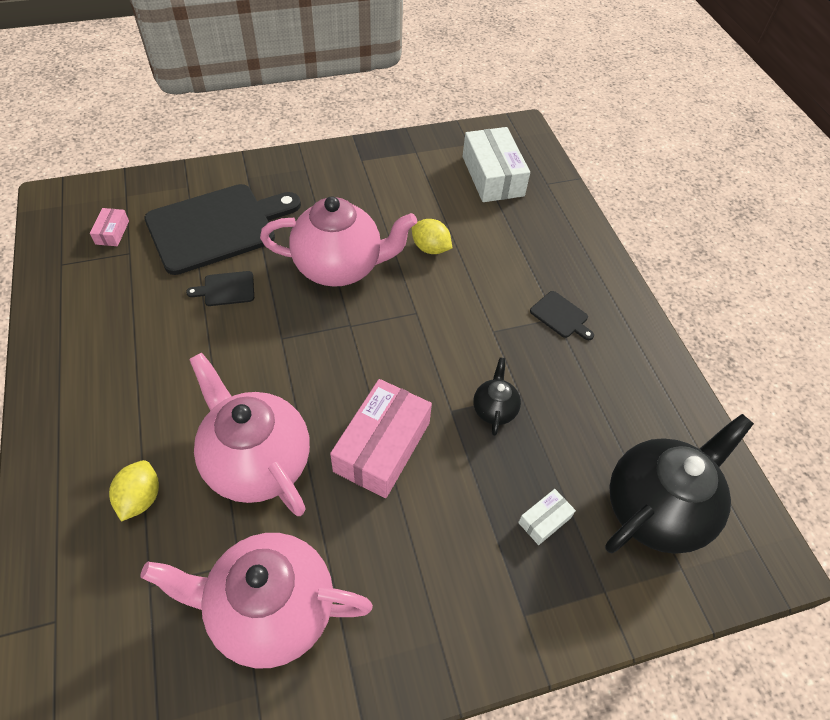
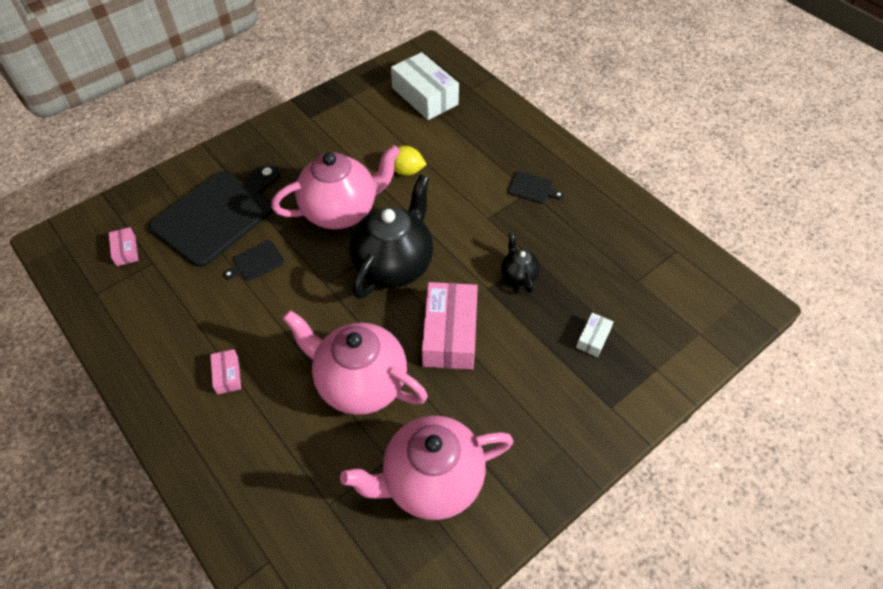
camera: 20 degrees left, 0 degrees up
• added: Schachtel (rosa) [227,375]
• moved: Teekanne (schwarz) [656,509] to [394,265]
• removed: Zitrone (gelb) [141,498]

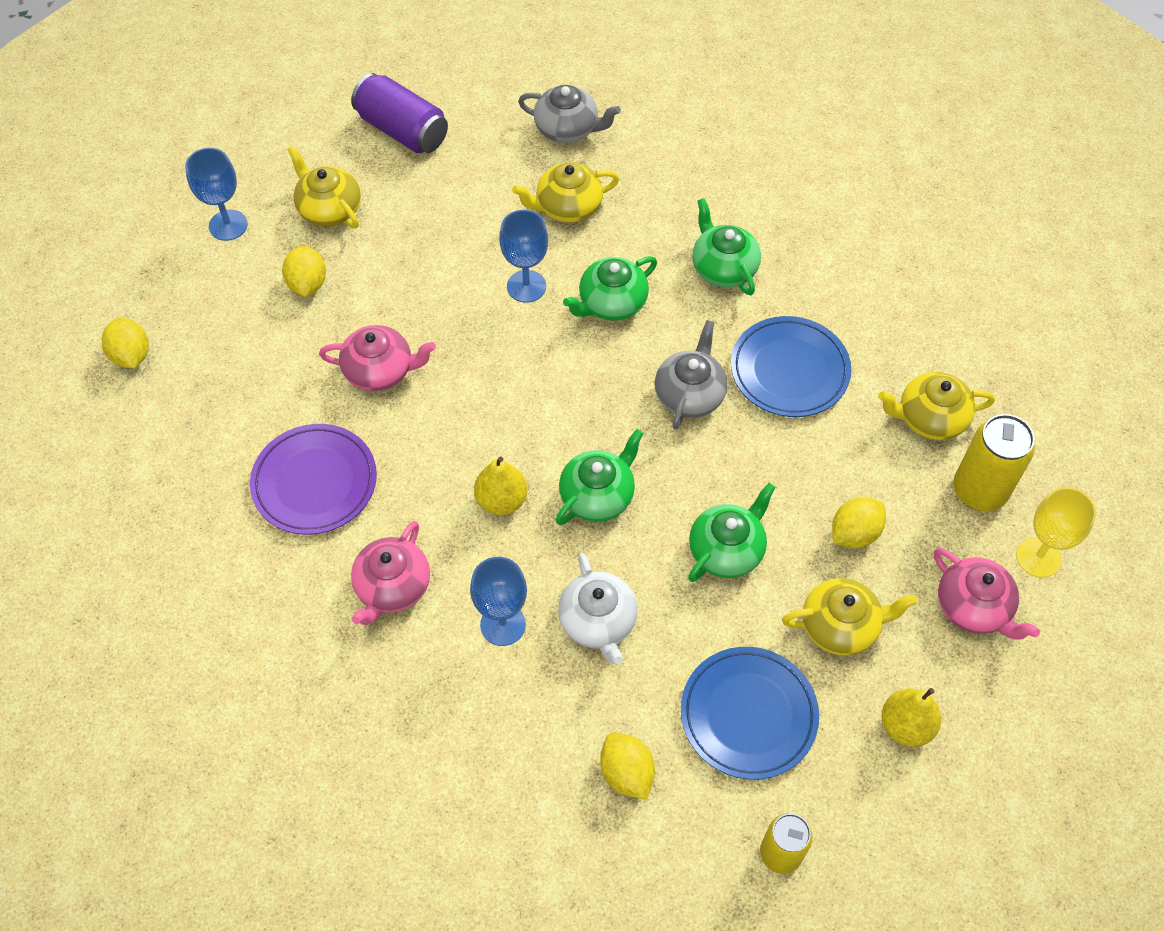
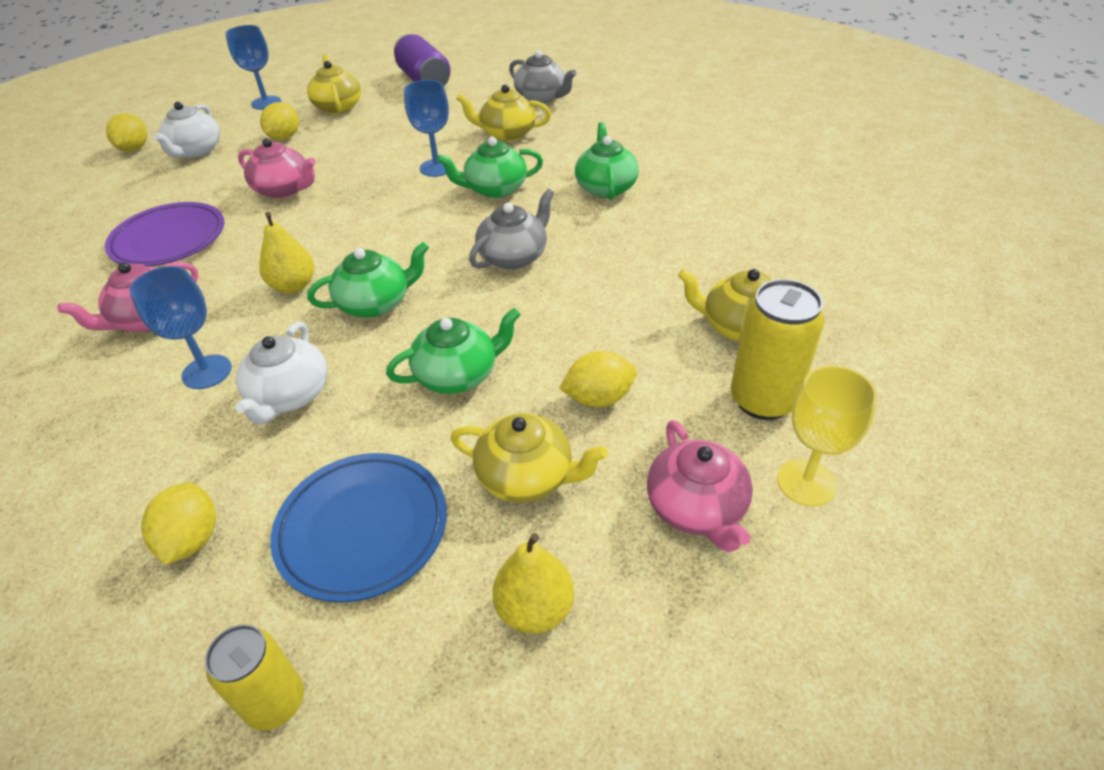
camera: 25 degrees right, 15 degrees down
• added: Teekanne (weiß) [196,151]
• removed: Teller (blau) [789,370]

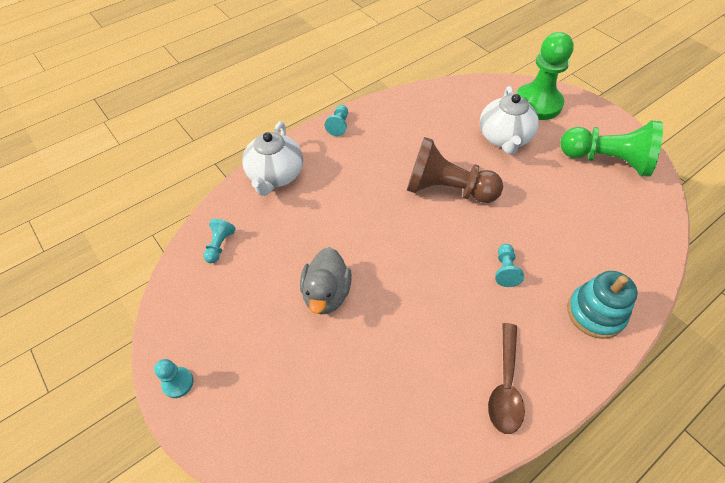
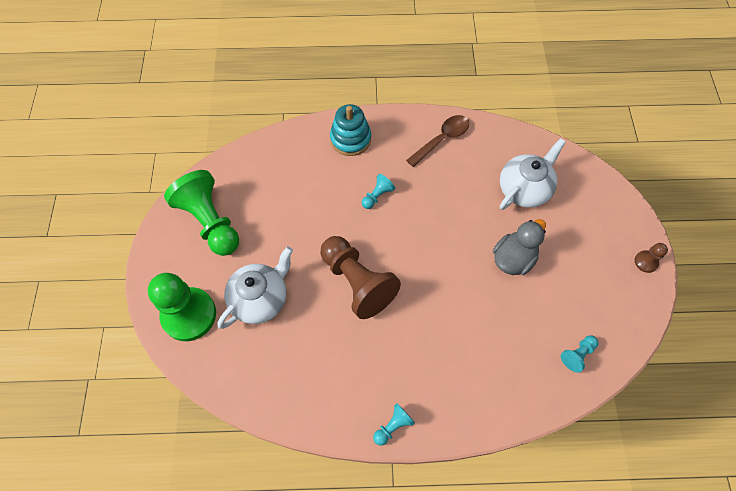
camera: 145 degrees left, 10 degrees up
• moved: Teekanne (weiß) [275,175] to [524,189]
• recoloured: Bauer (türkis) [178,383] to Bauer (braun) [646,262]

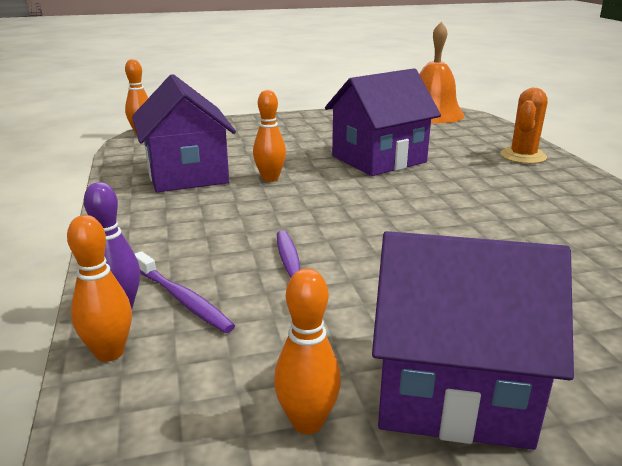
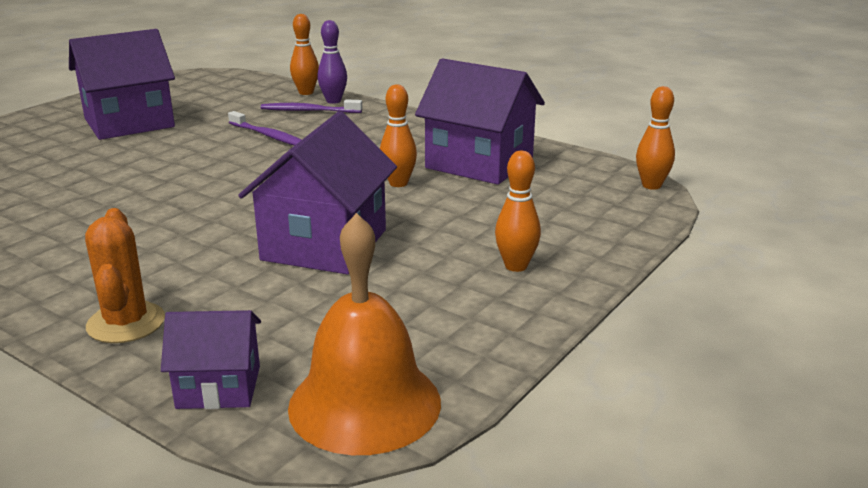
camera: 140 degrees right, 0 degrees up
• added: Haus (lila) [218,387]
• moved: Bowlingkegel (orange) [307,422] to [516,266]

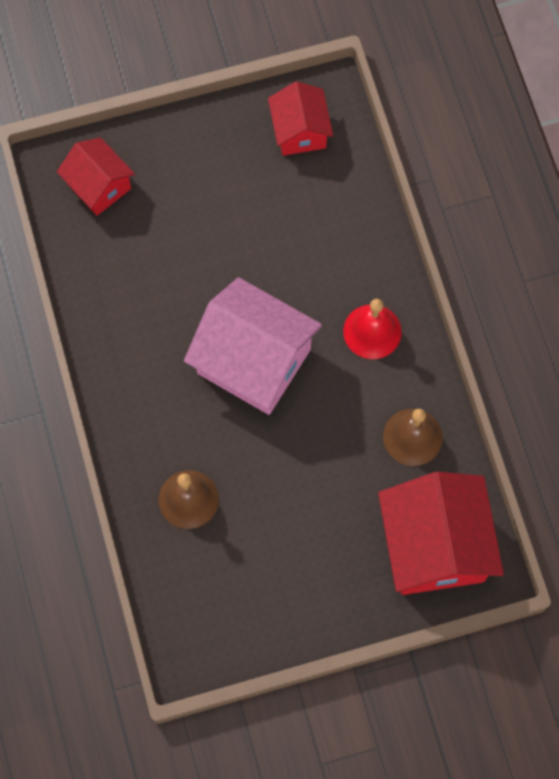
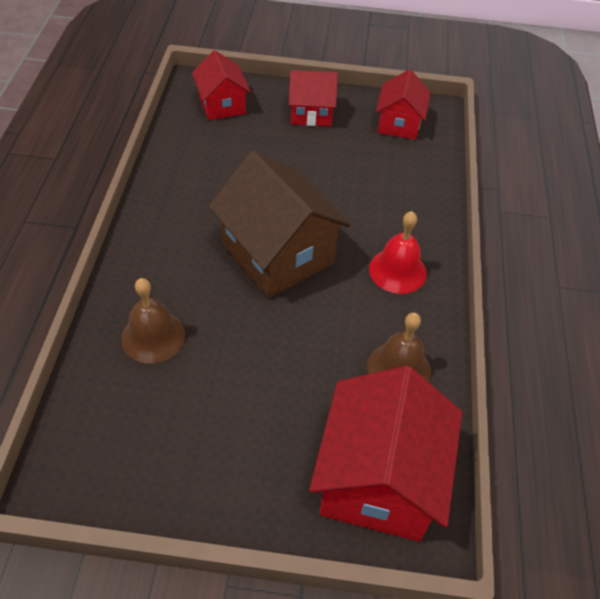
camera: 20 degrees right, 20 degrees down
• recoloured: Haus (rosa) [254,361] to Haus (braun) [278,254]
• added: Haus (rot) [311,113]

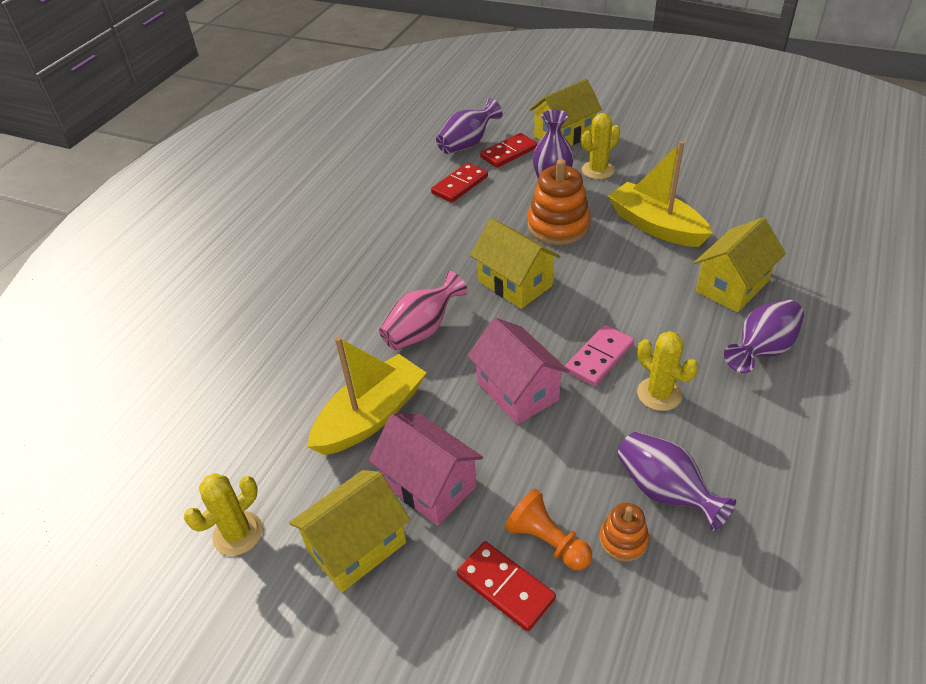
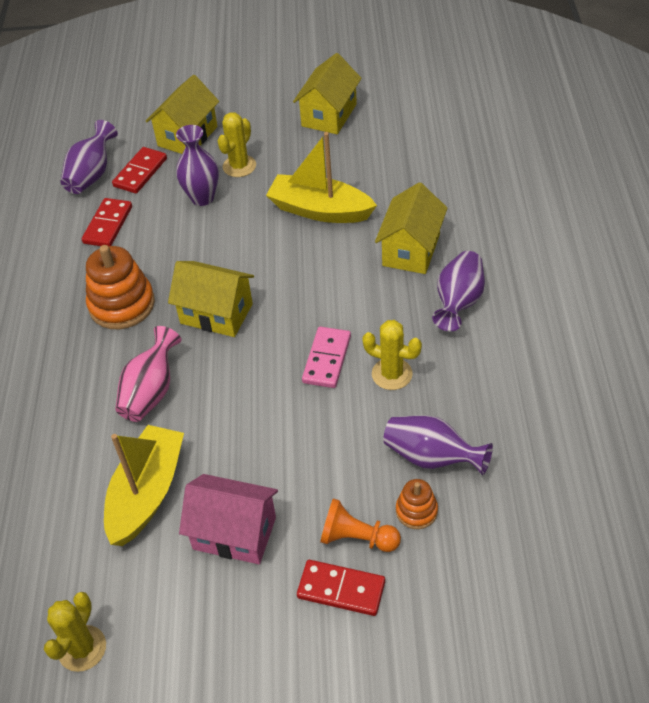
camera: 25 degrees left, 5 degrees up
• moved: Stapelspielzeug (orange) [558,226] to [122,304]
• moved: Haus (gelb) [357,546] to [329,115]
• removed: Haus (rosa) [517,391]

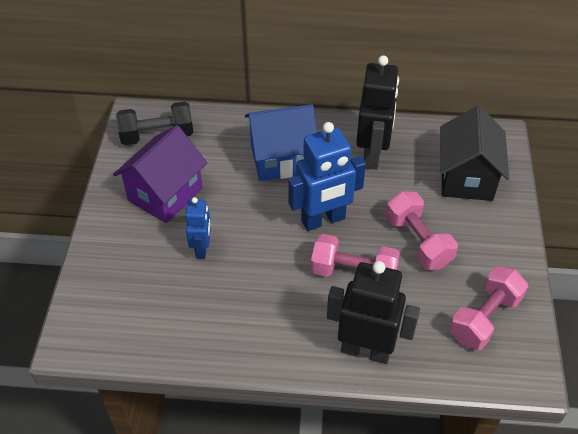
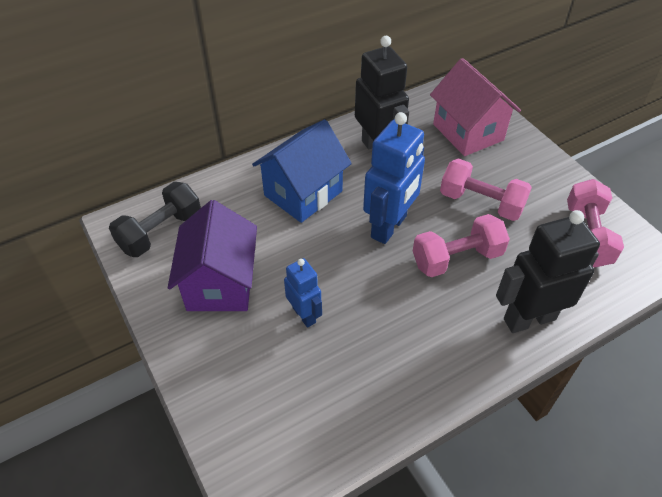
camera: 35 degrees left, 0 degrees up
• recoloured: Haus (schwarz) [466,178] to Haus (rosa) [468,132]

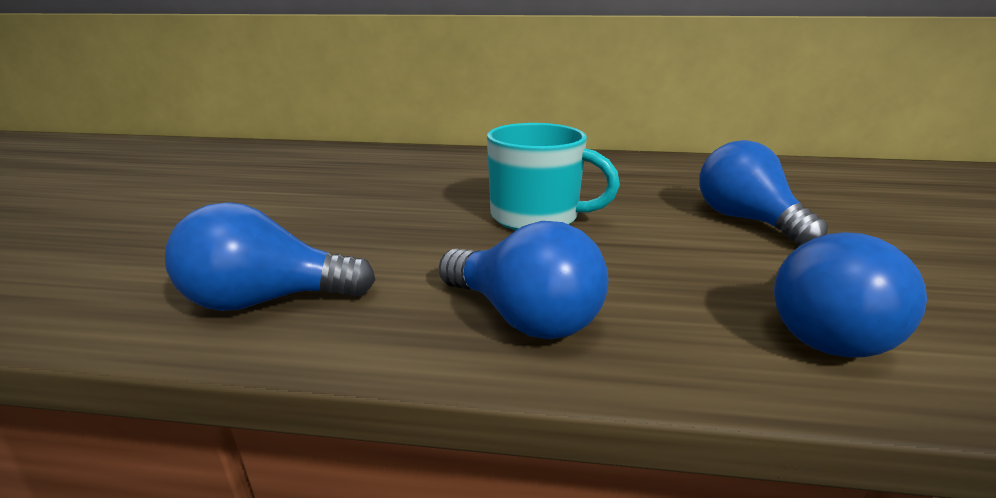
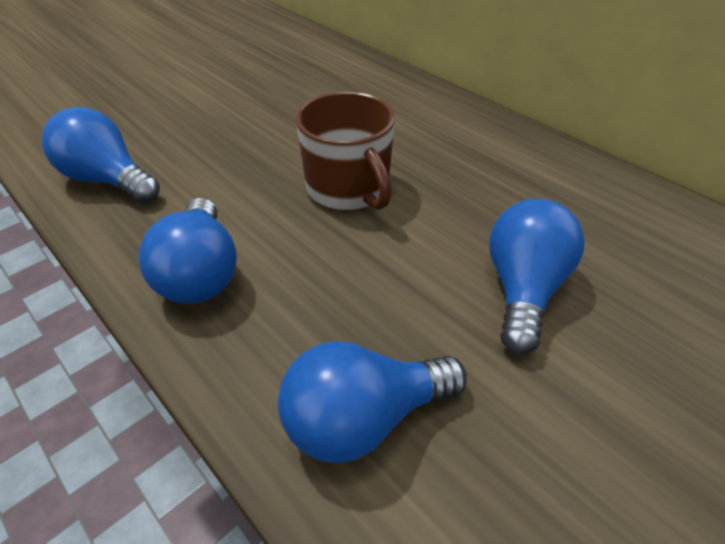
camera: 40 degrees right, 20 degrees up
• recoloured: Tasse (türkis) [537,217] to Tasse (braun) [349,189]

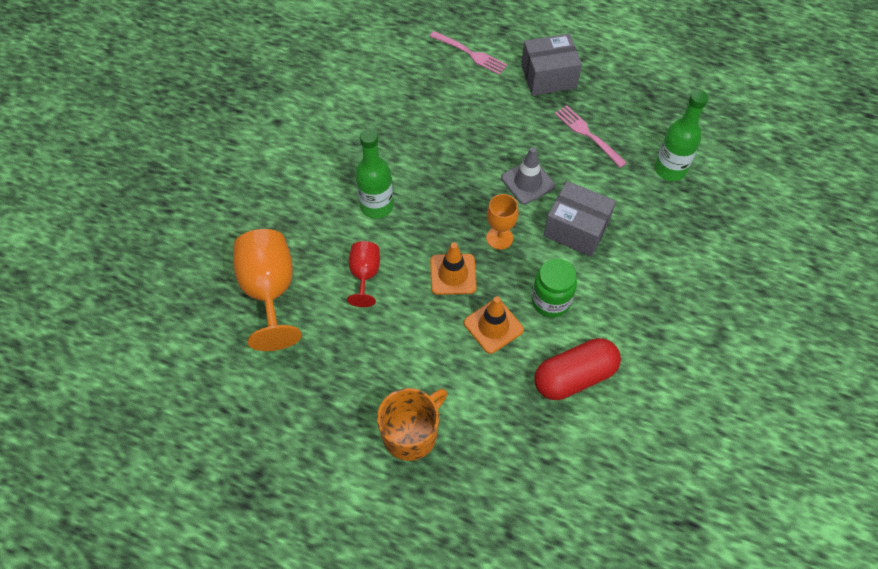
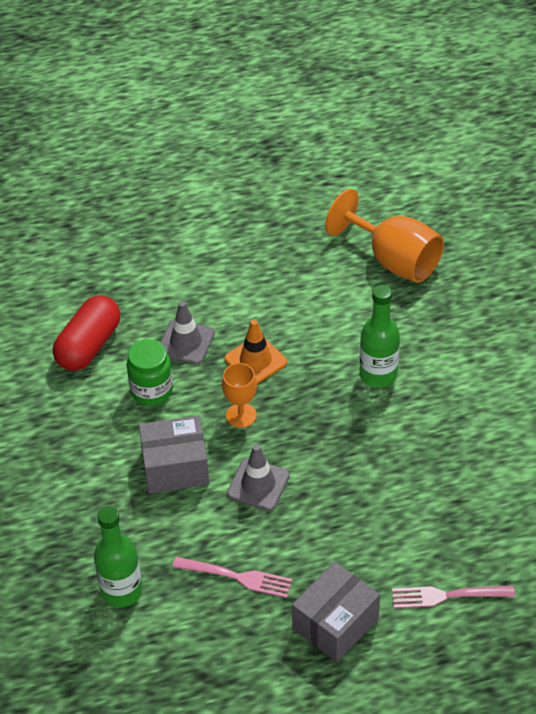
camera: 145 degrees right, 10 degrees down
• recoloured: Leitkegel (orange) [493,326] to Leitkegel (grau) [186,342]
• removed: Kelch (rot) [365,275]
• removed: Tasse (orange) [411,433]

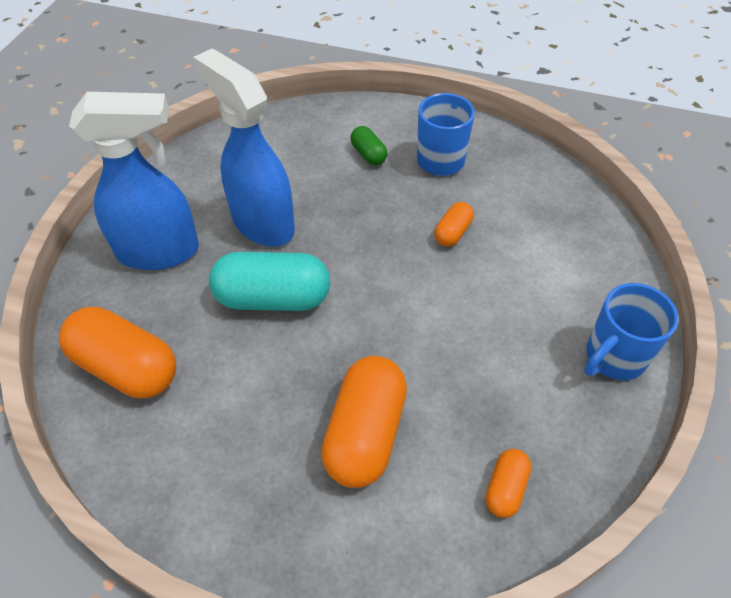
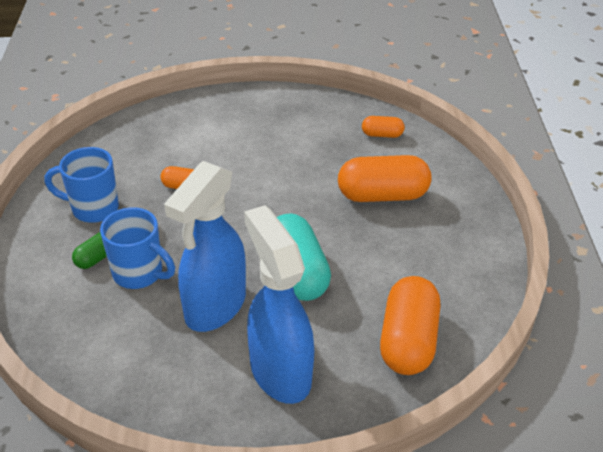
camera: 110 degrees left, 10 degrees down
• moved: Tasse (blau) [613,358] to [139,273]

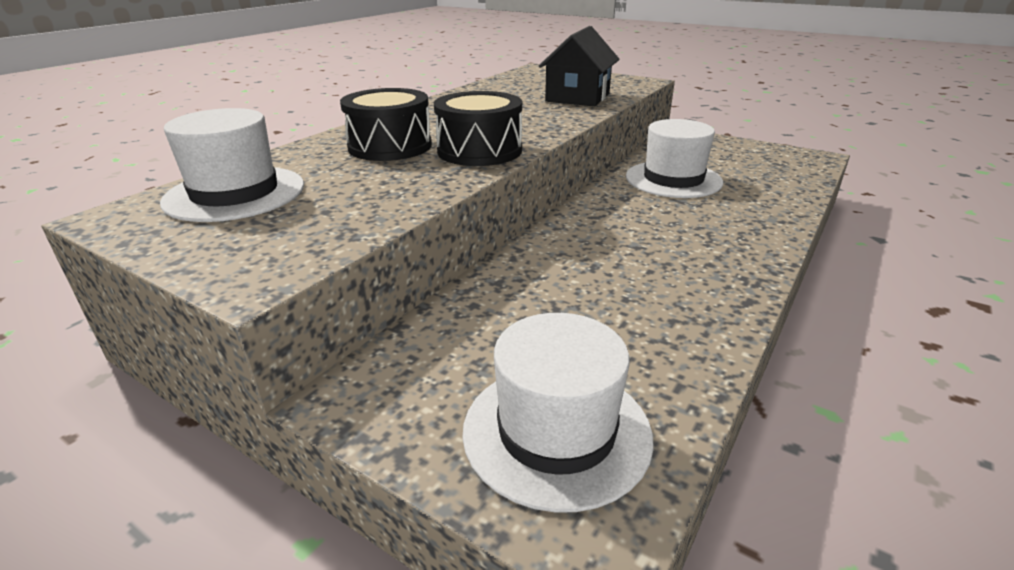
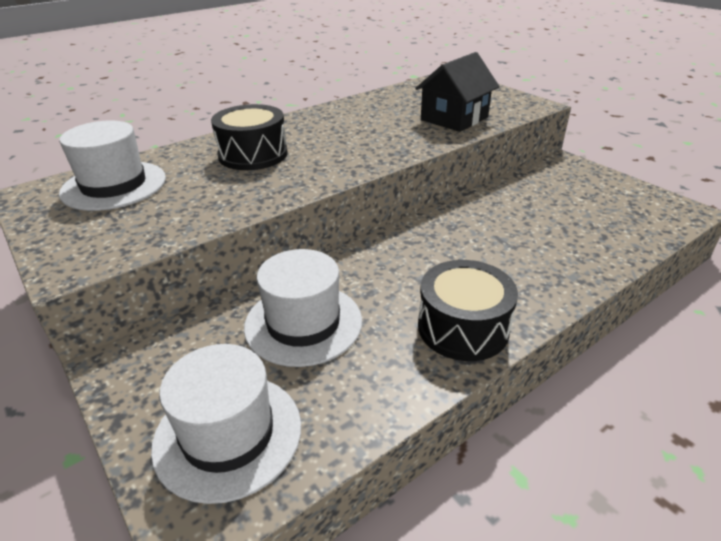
camera: 20 degrees right, 5 degrees up
• moved: Hut (weiß) [673,179] to [303,323]
• moved: Trommel (schwarz) [479,151] to [463,327]

